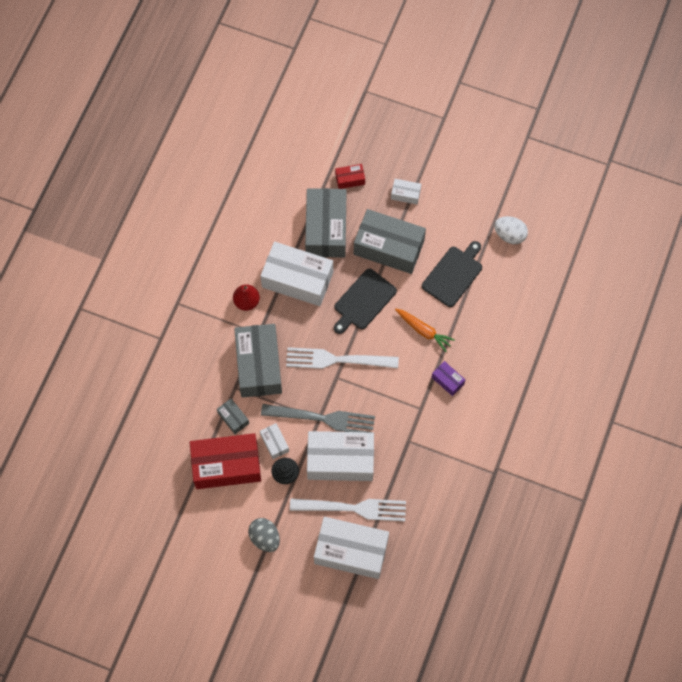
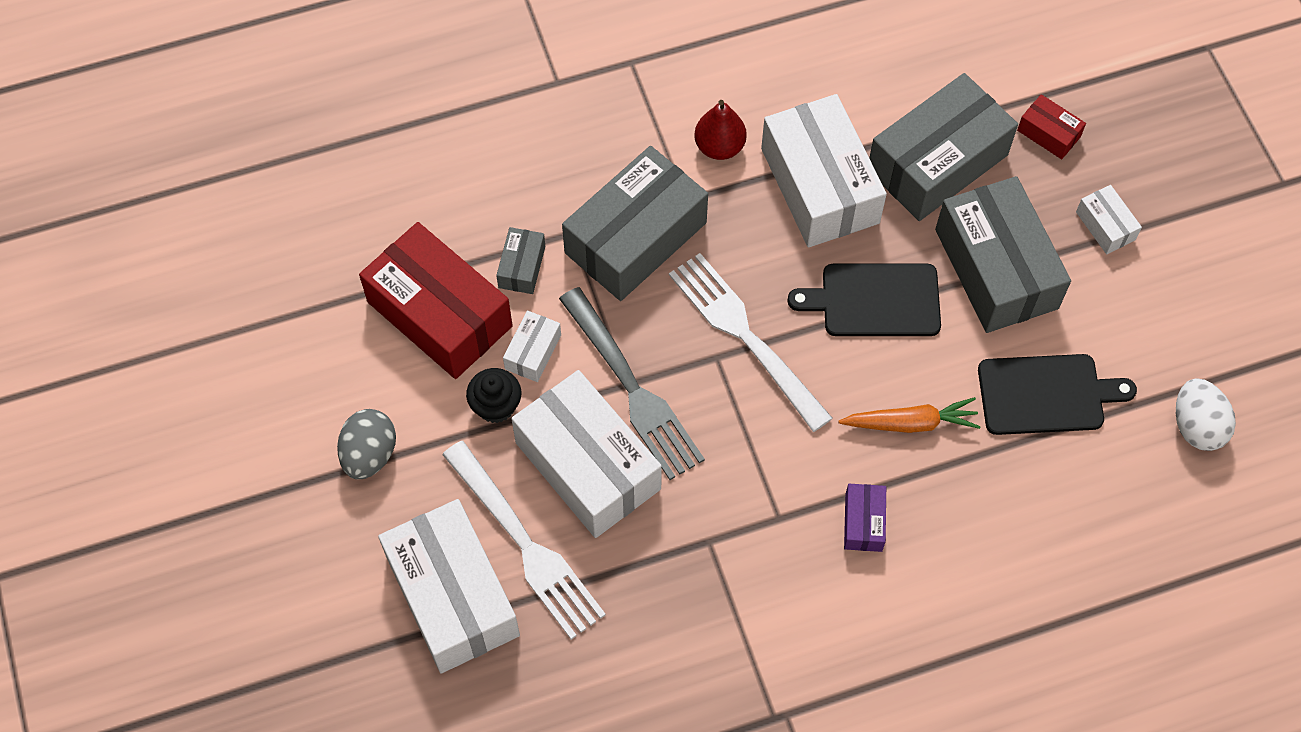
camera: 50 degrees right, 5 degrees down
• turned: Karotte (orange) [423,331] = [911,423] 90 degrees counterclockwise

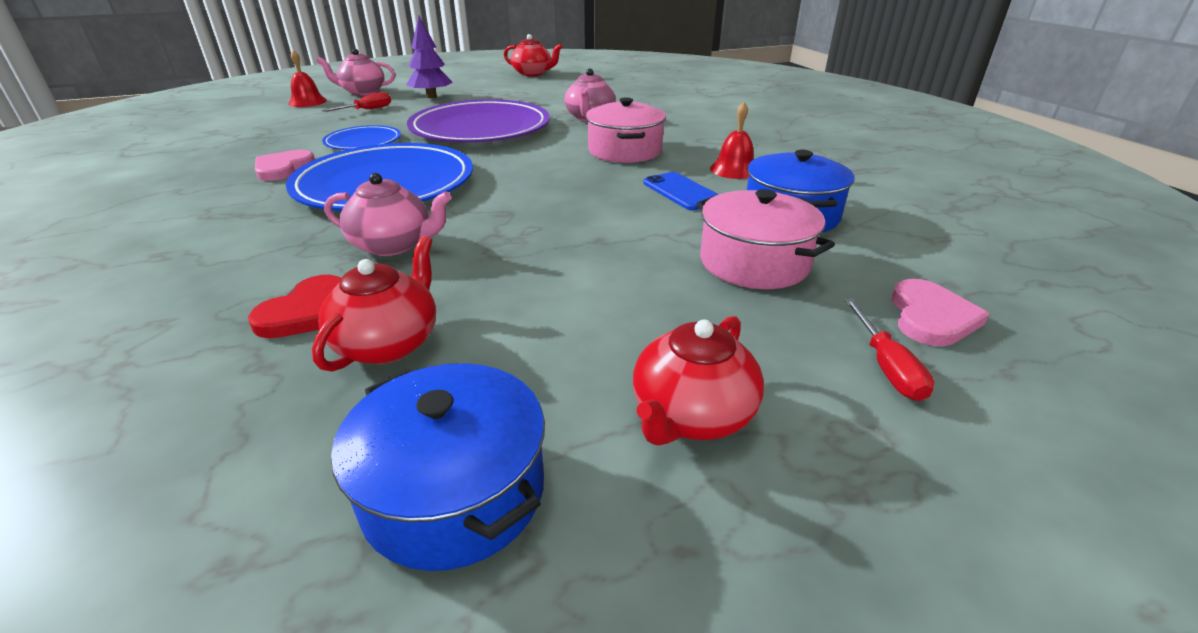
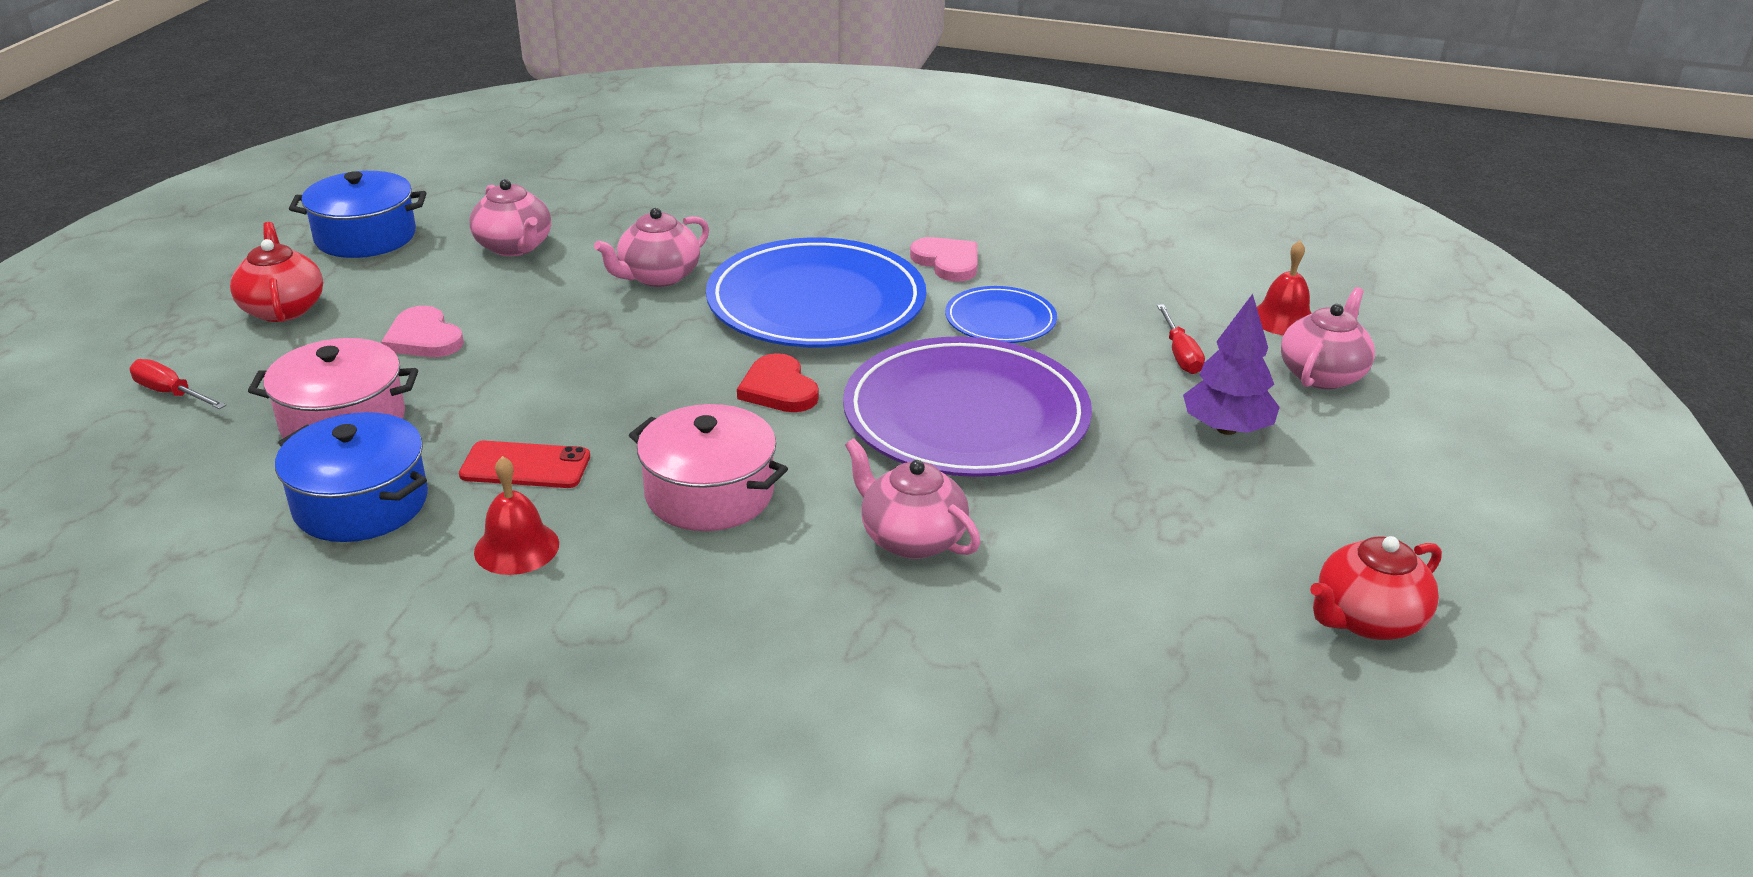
camera: 125 degrees right, 0 degrees up
• moved: Herz (rosa) [931,317] to [424,338]
• recoloured: Handy (blau) [681,192] to Handy (rot) [525,466]
• recoloured: Teekanne (rot) [389,343] to Teekanne (rosa) [514,247]
• moved: Herz (rot) [307,312] to [778,389]

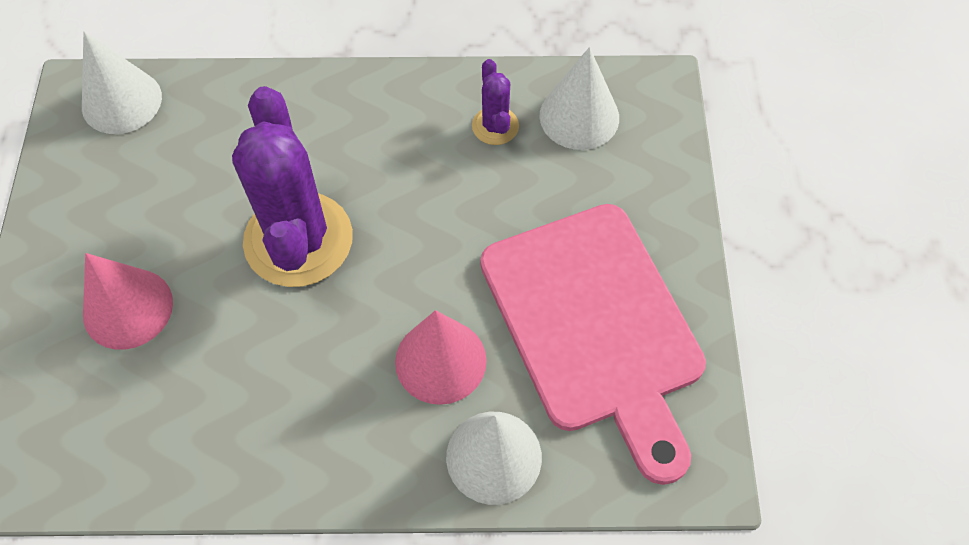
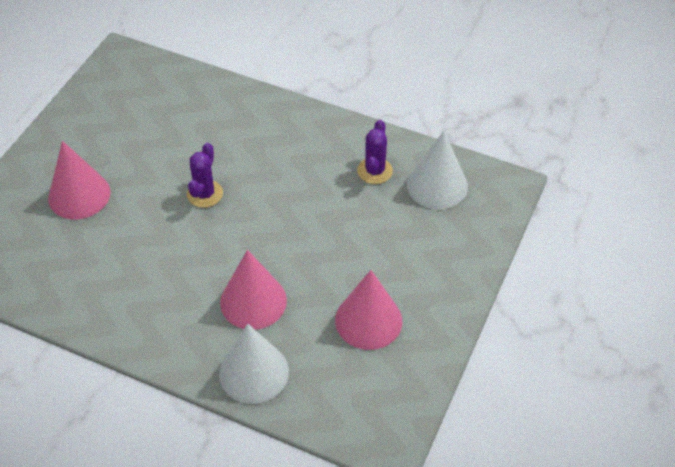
camera: 25 degrees right, 10 degrees down
• resized: Kaktus (lila) [298,240] = [205,194] x0.46
• replaced: Schneidebrett (rosa) [594,326] to Kegel (rosa) [368,320]
• removed: Kegel (weiß) [121,101]

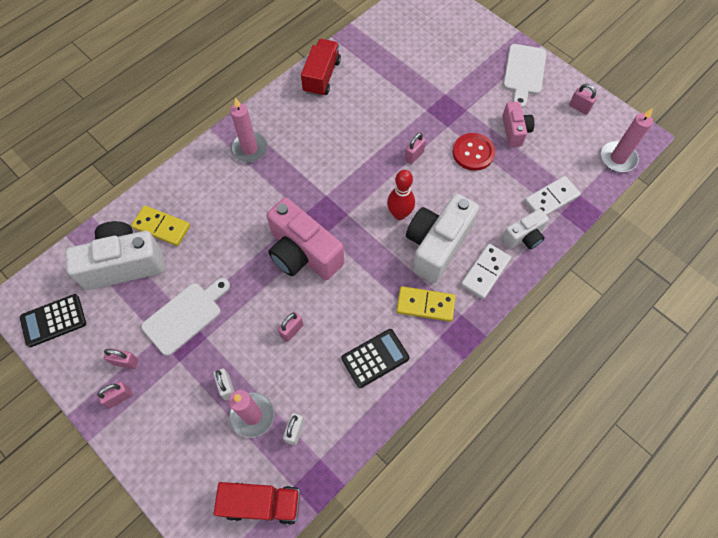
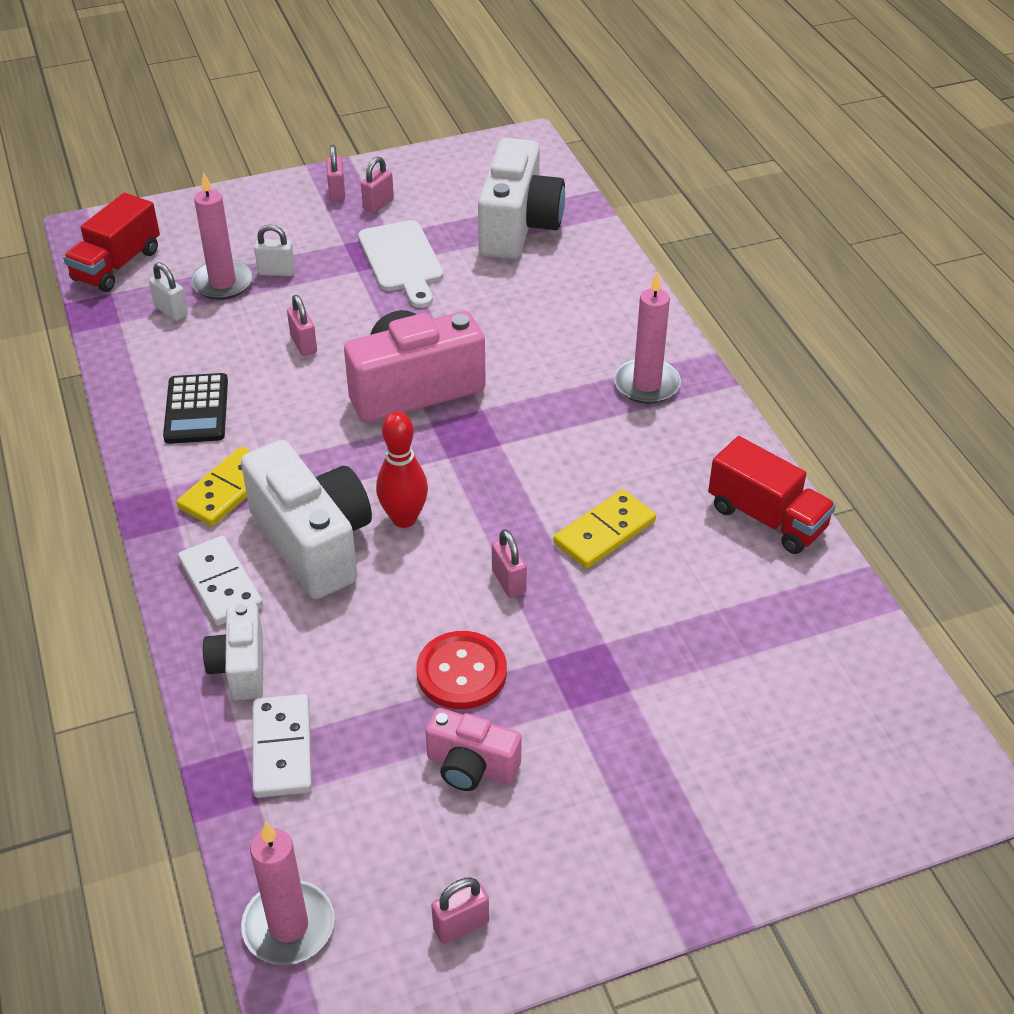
camera: 115 degrees right, 20 degrees down
• moved: Dominostein (gelb) [161,227] to [604,532]
• removed: Taschenrechner (schwarz) [53,320]
• removed: Schneidebrett (weiß) [524,72]

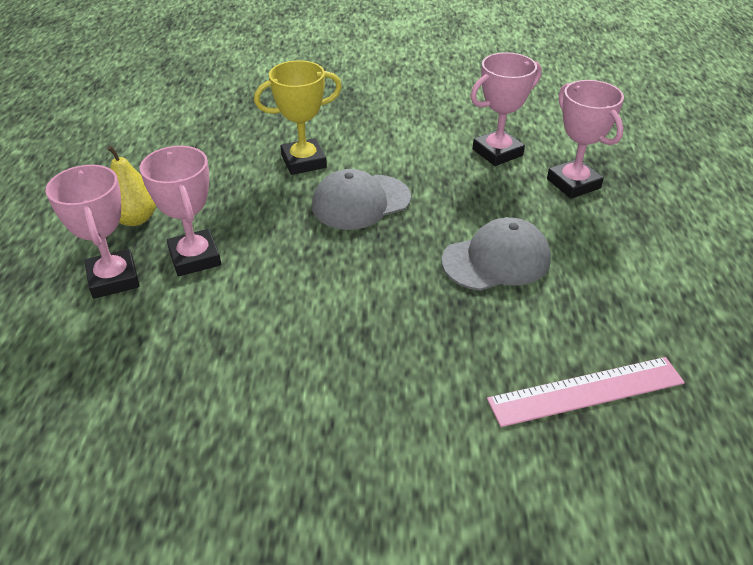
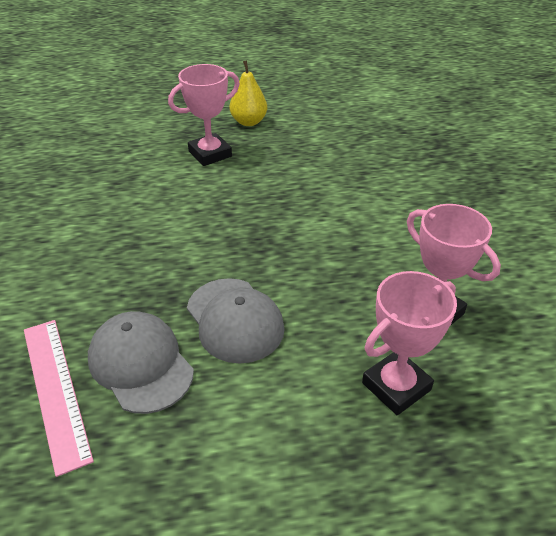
camera: 80 degrees right, 0 degrees up
• moved: Kappe (grau) [361,202] to [140,364]
• removed: Pokal (rosa) [114,279]
• removed: Pokal (gelb) [304,161]

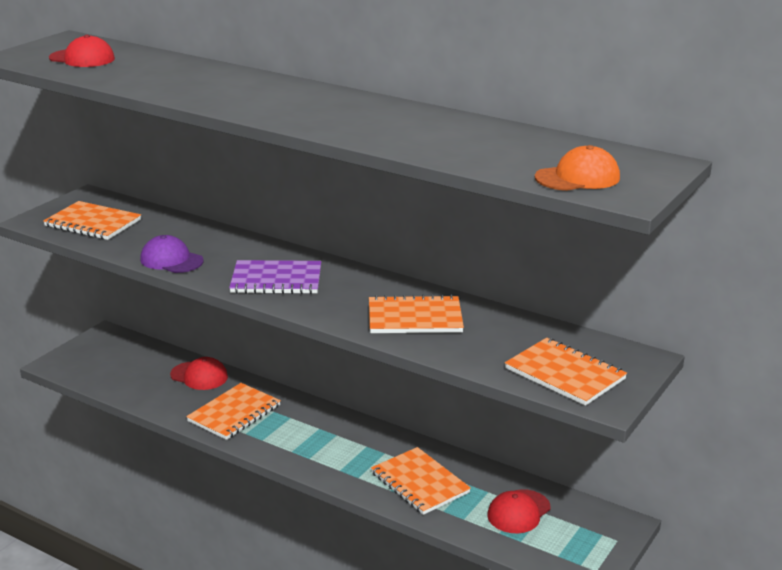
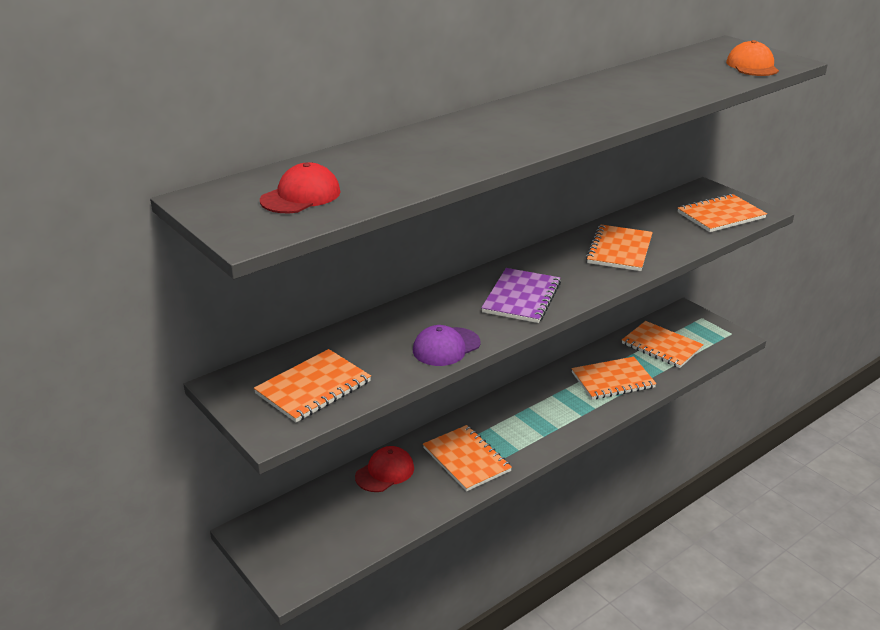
camera: 70 degrees left, 5 degrees up
• replaced: Kappe (rot) [518,512] to Notizbuch (orange) [661,346]

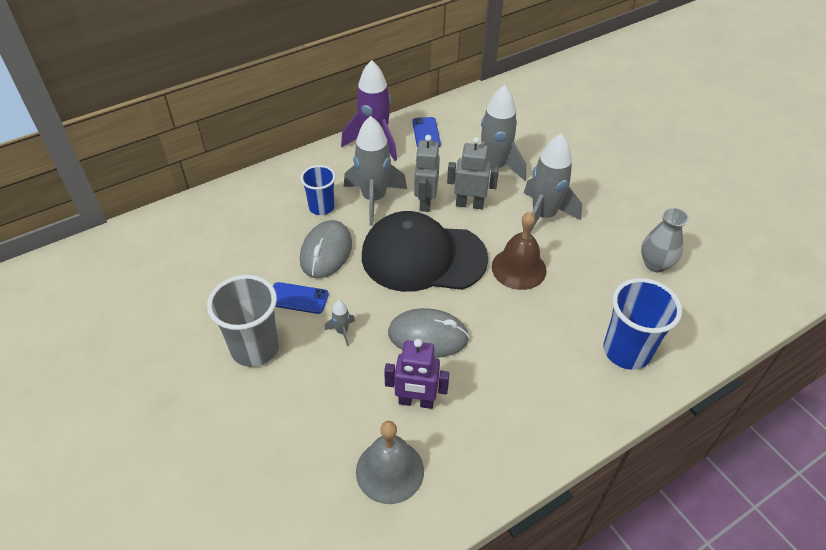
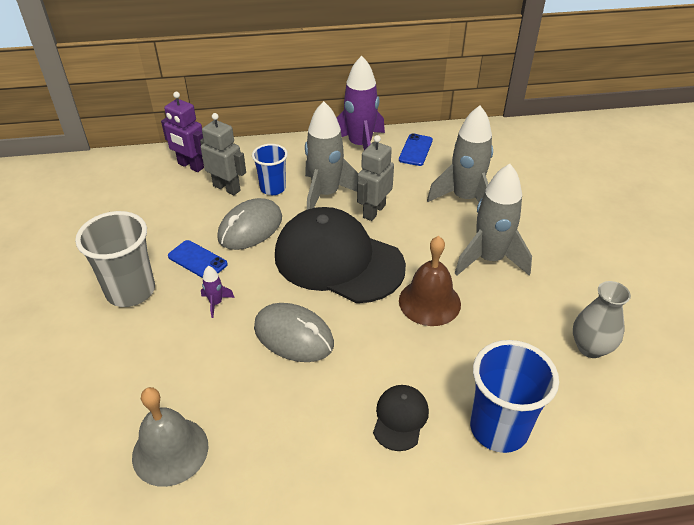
camera: 25 degrees right, 5 degrees down
• moved: Roboter (lila) [416,402] to [190,166]
• moved: Roboter (grau) [469,204] to [227,188]
• recoloured: Rakete (grau) [342,331] to Rakete (lila) [216,303]
• added: Kappe (schwarz) [400,418]

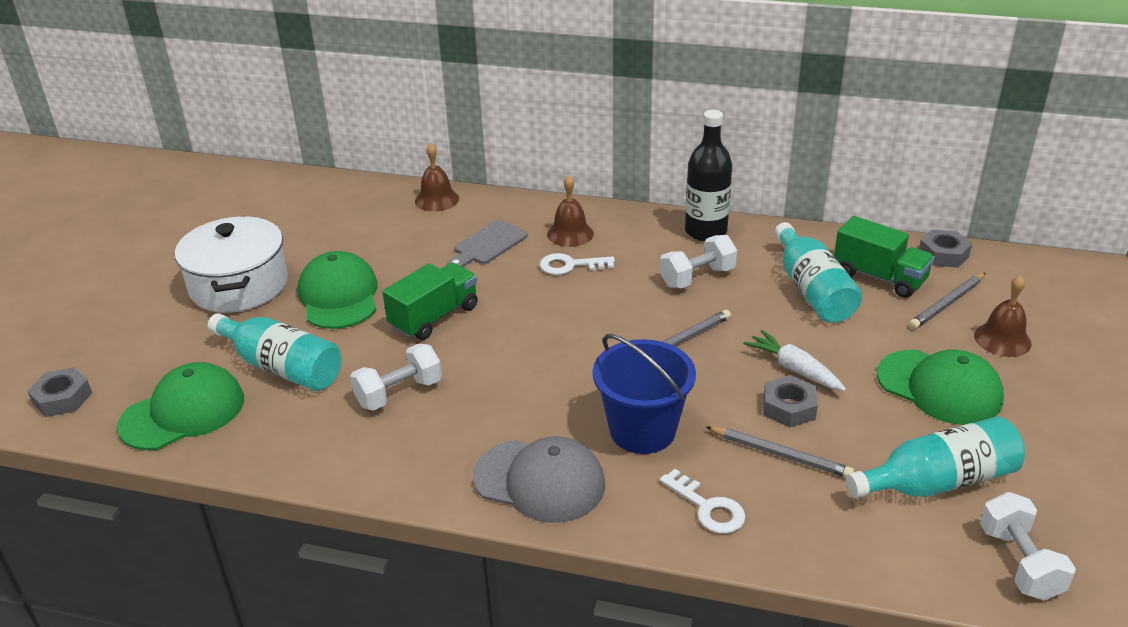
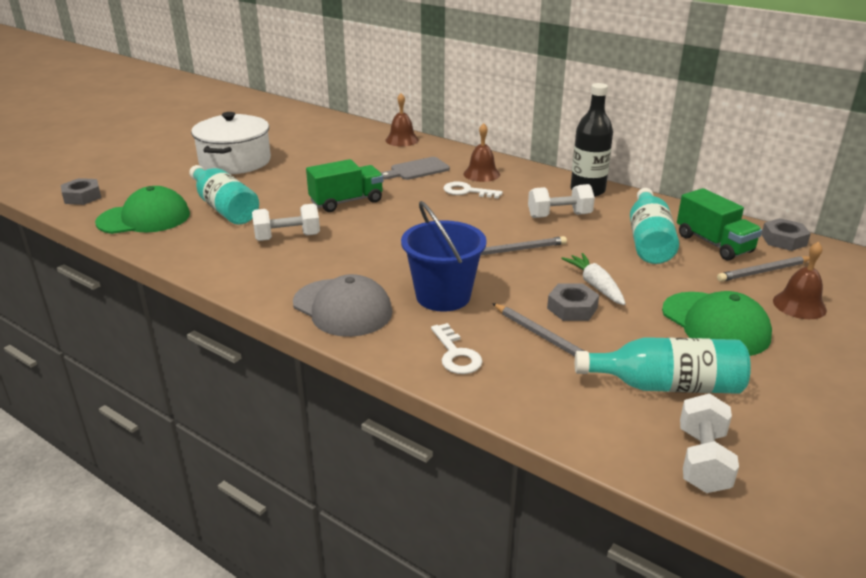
camera: 20 degrees right, 5 degrees down
• removed: Kappe (grün) [339,296]

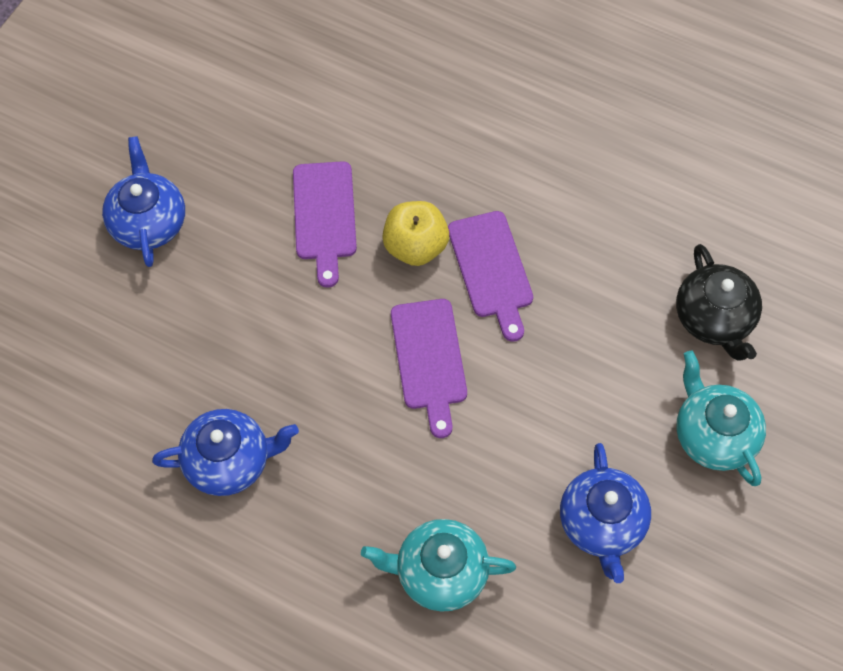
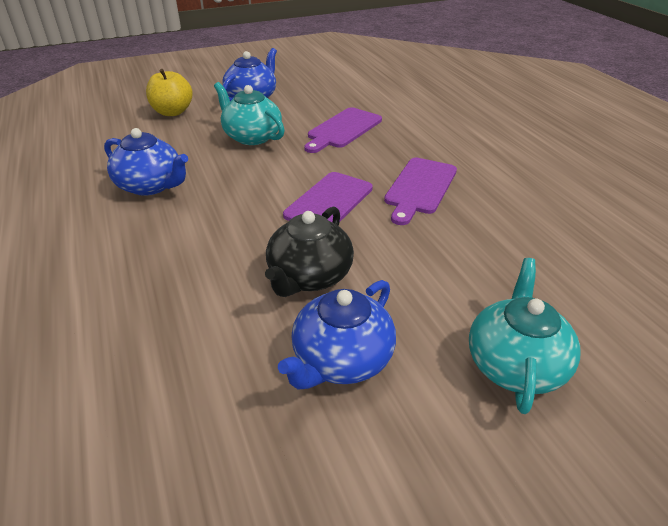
camera: 40 degrees right, 25 degrees down
• moved: Apfel (gelb) [415,247] to [172,112]
• moved: Teekanne (türkis) [439,572] to [252,137]
• moved: Teekanne (schwarz) [714,319] to [309,277]

